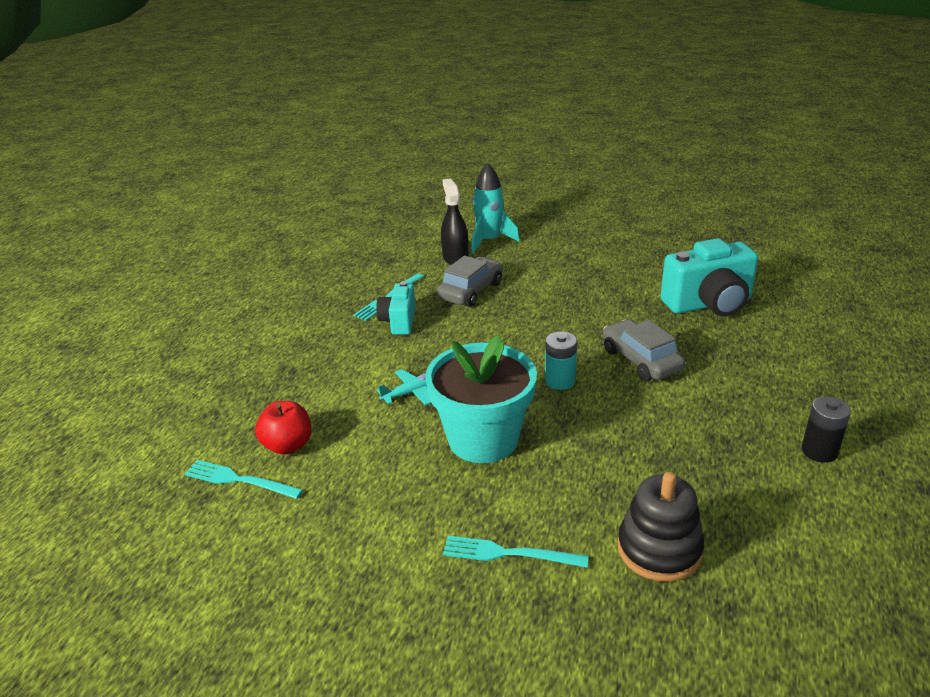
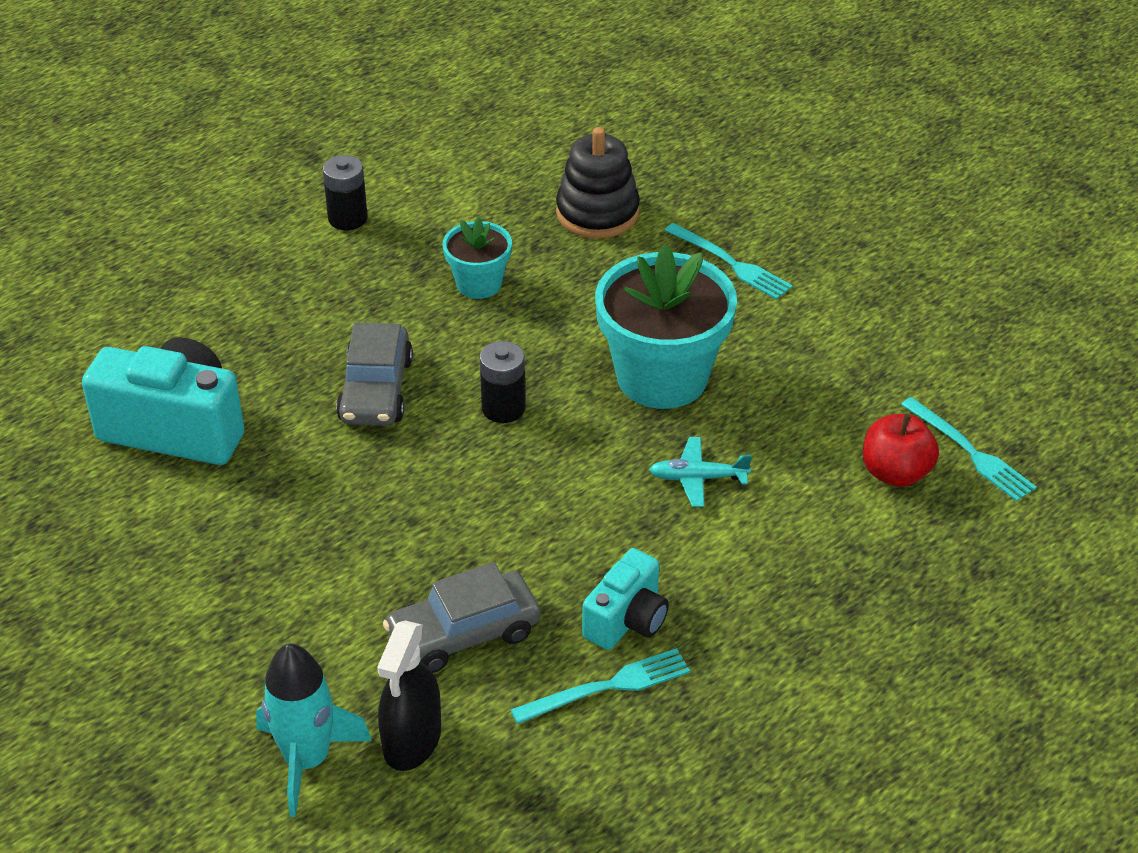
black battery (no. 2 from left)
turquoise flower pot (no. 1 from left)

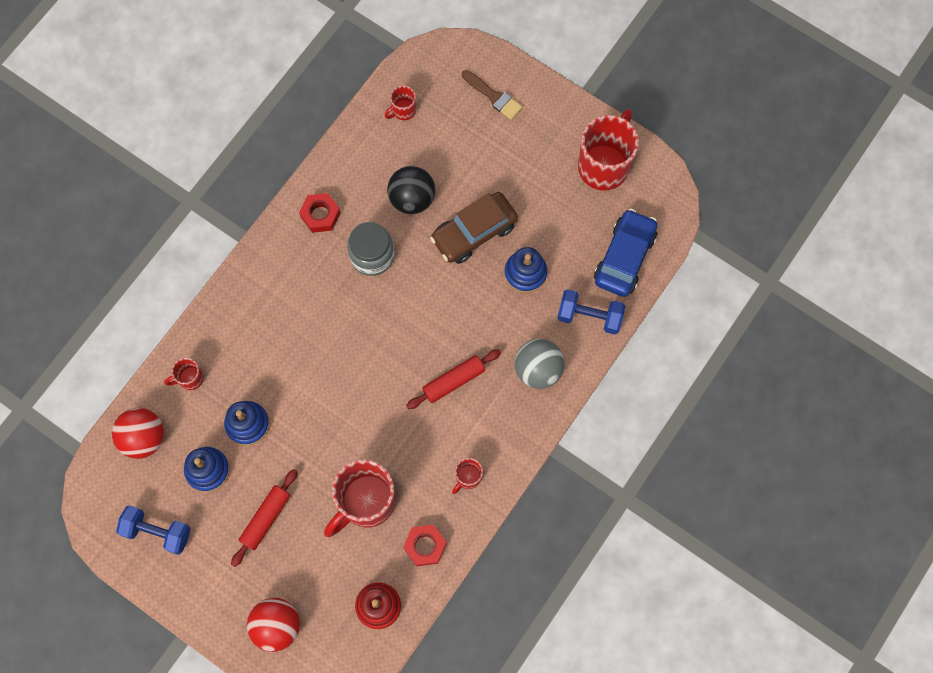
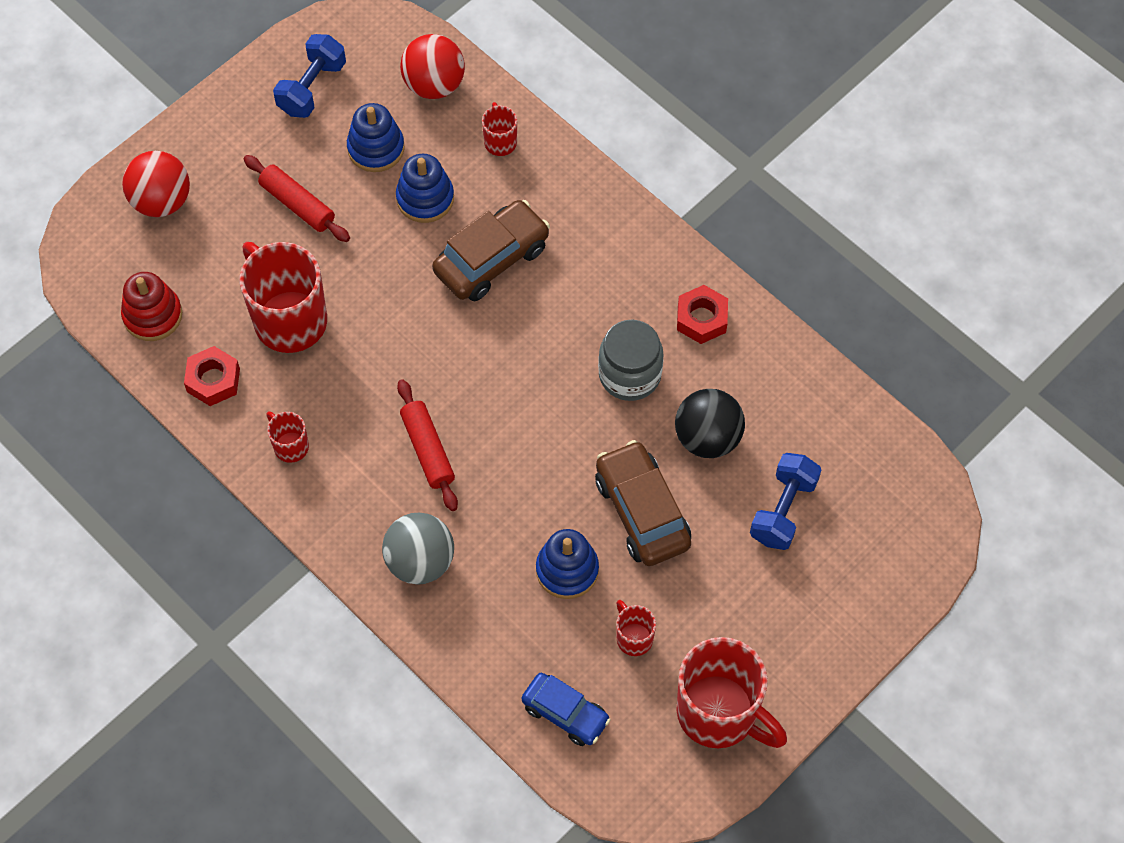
red mug (no. 4 from left)
brown brush
blue dumbbell (no. 2 from left)
blue car
brown car (no. 1 from left)

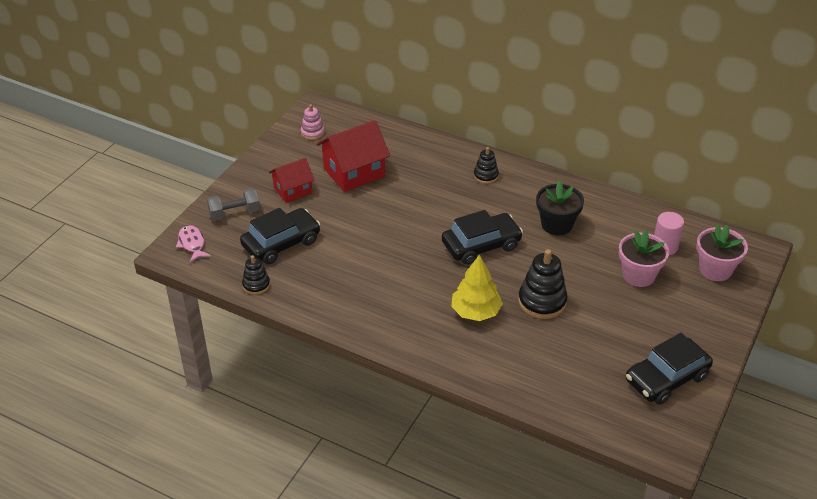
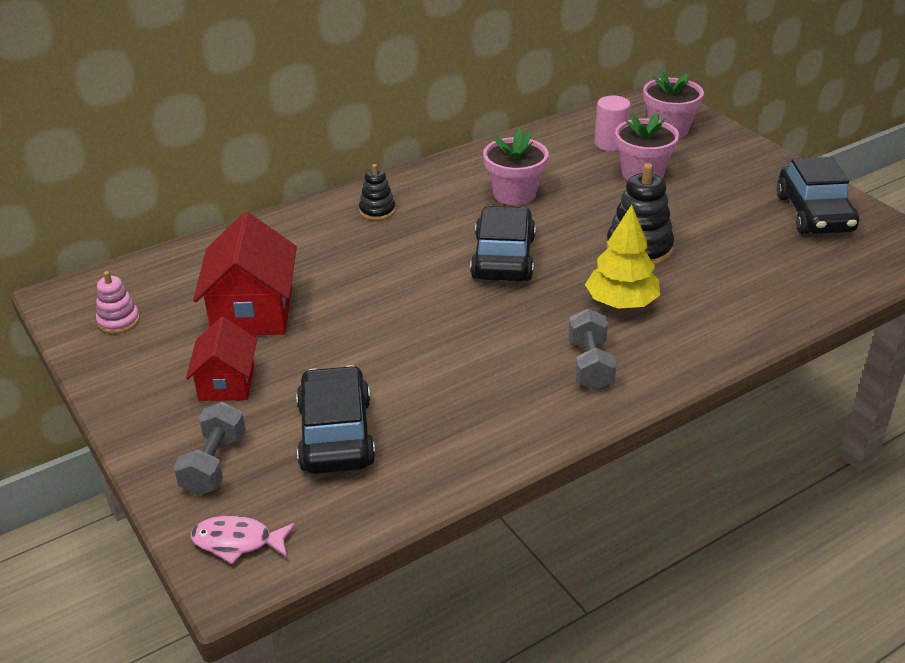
black stacking toy (no. 1 from left in the first image)
pink flower pot (no. 1 from left)
grey dumbbell (no. 2 from left)

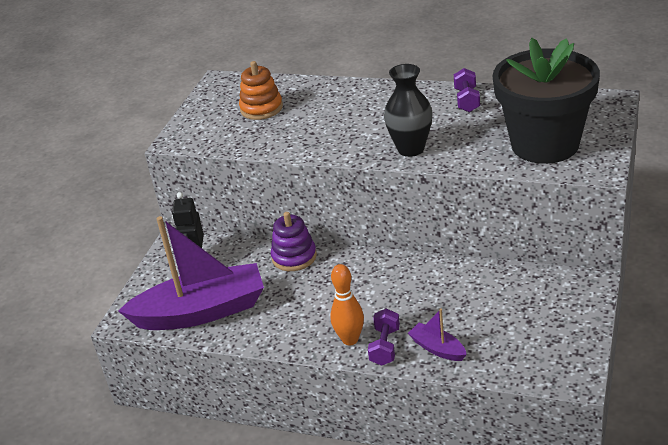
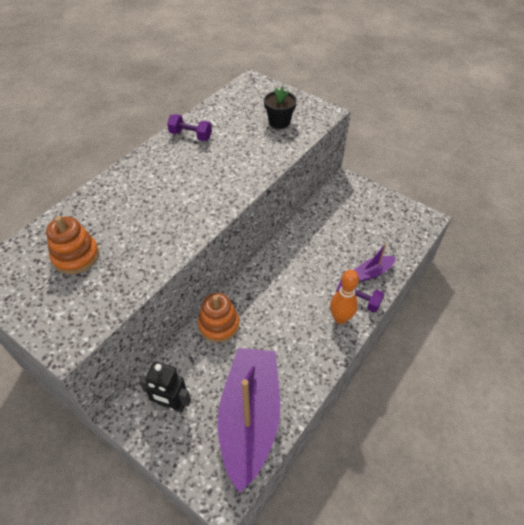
orange stacking toy (no. 2 from left)
black vase
black flower pot

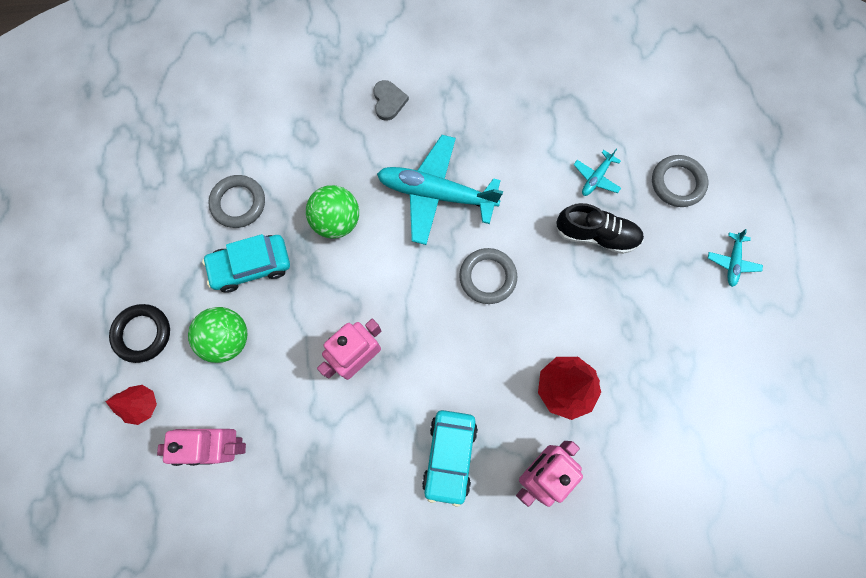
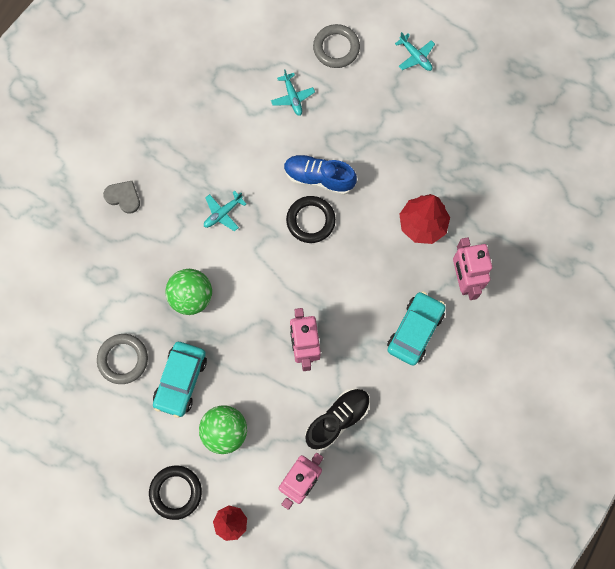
turquoise plane (no. 1 from left)
turquoise car (no. 2 from left)
black ring (no. 2 from left)
black shoe
blue shoe

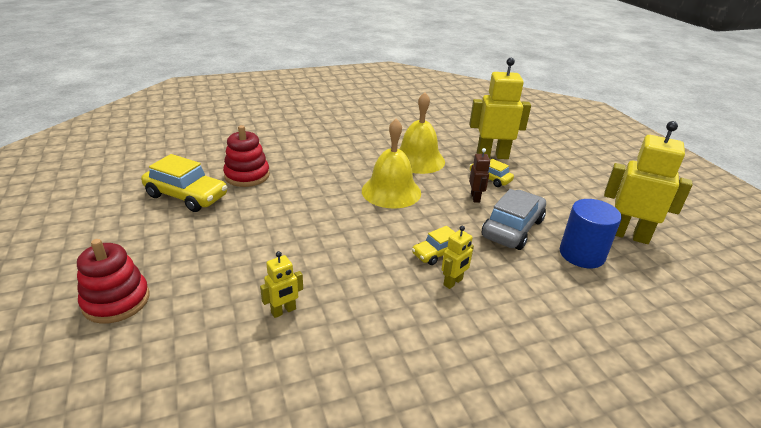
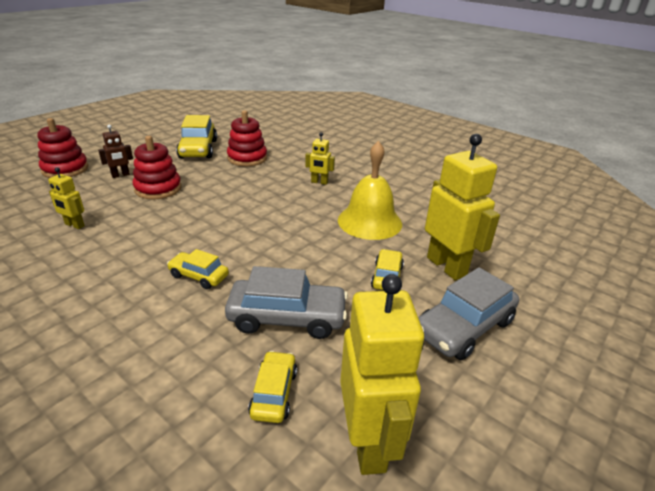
yellow bell (no. 1 from left in the first image)
yellow robot (no. 2 from left)
brown robot
yellow car (no. 3 from left)
red stacking toy (no. 2 from left)
grey car (no. 2 from left)

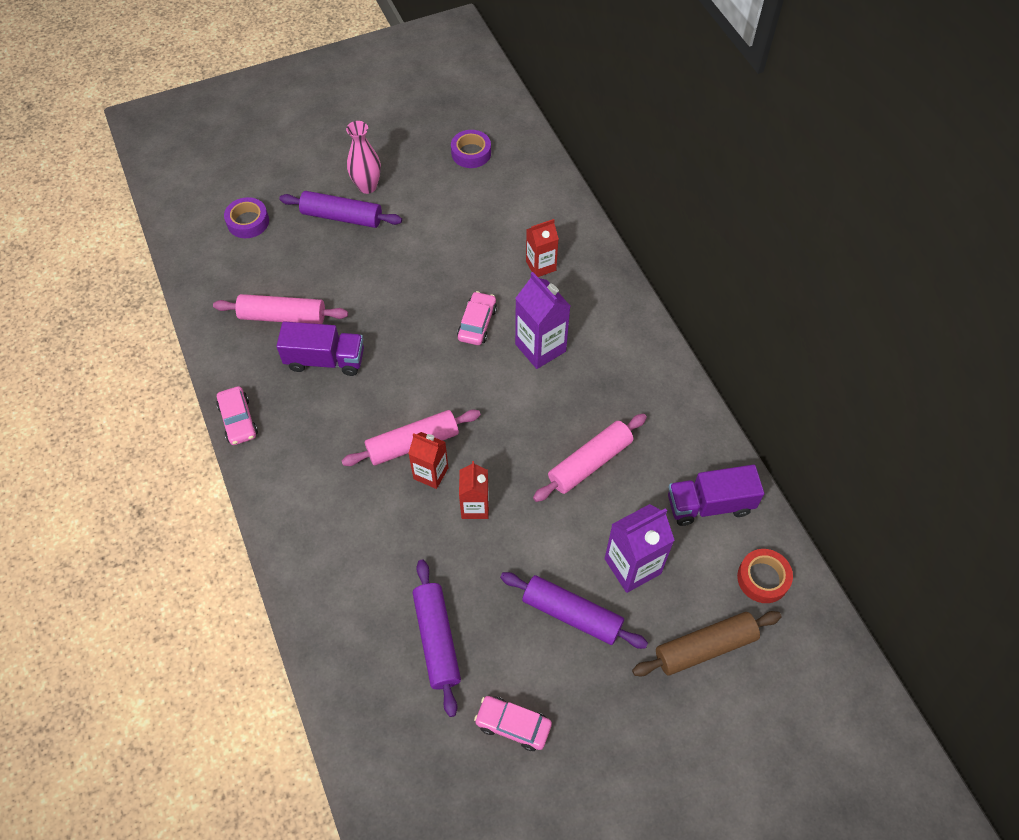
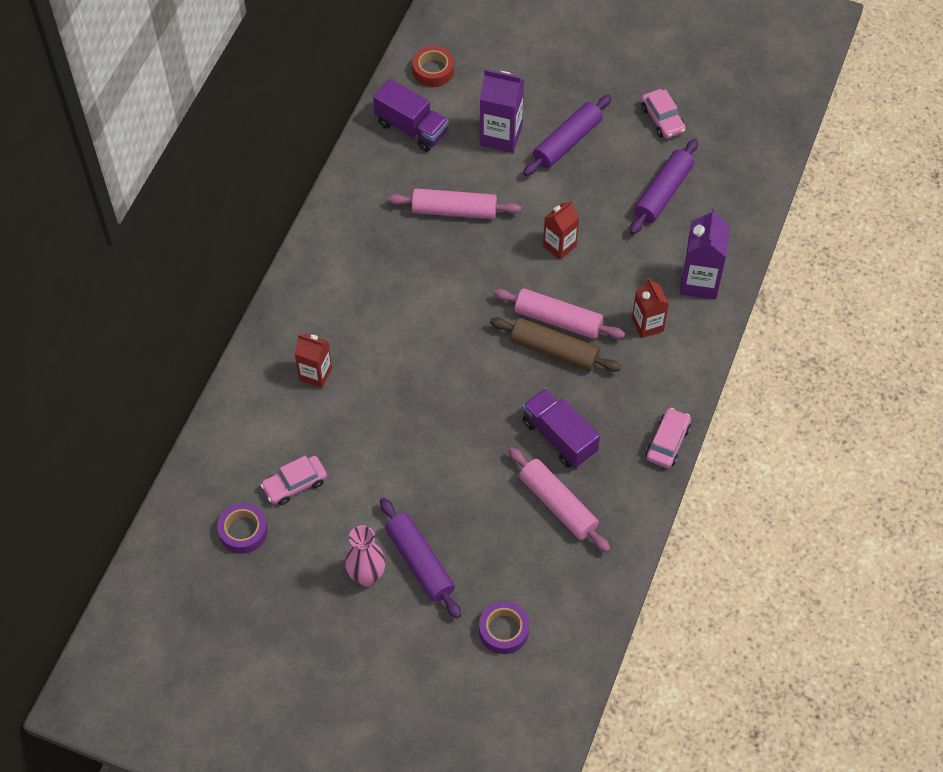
red carton (no. 3 from left)
pink car (no. 1 from left)
purple rolling pin (no. 2 from left)
purple carton (no. 2 from left)
brown rolling pin

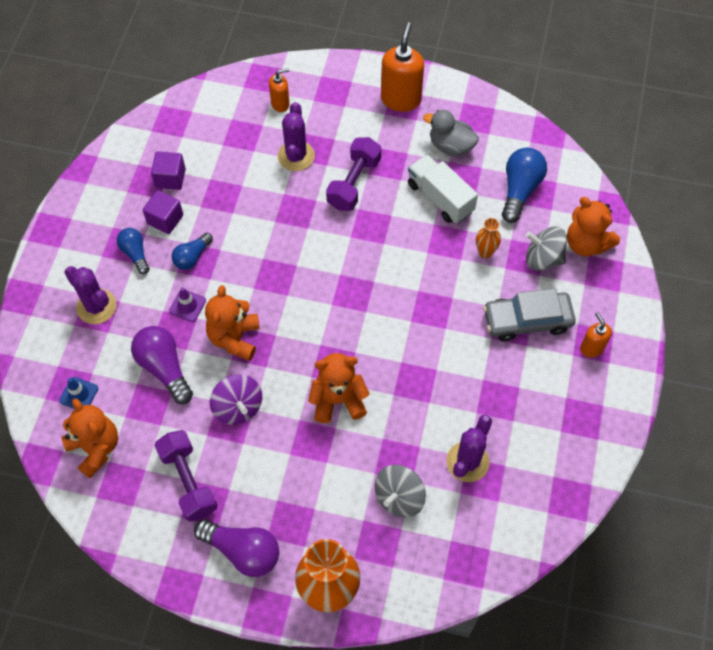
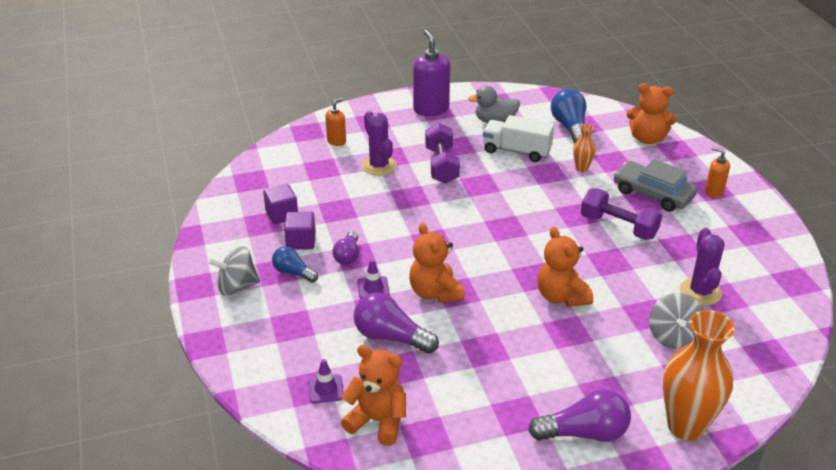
purple traffic cone (no. 1 from left)
purple cactus (no. 1 from left in the first image)
purple dumbbell (no. 2 from left)
purple light bulb (no. 1 from left)
purple spinning top
orange teddy bear (no. 3 from left)
purple soap dispenser
grey car
grey spinning top (no. 1 from left)

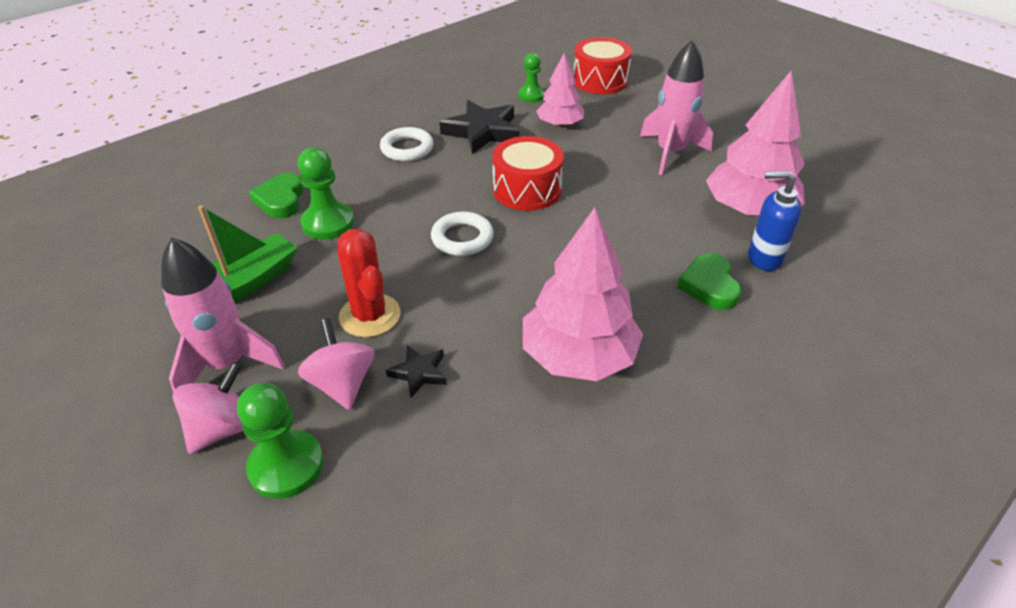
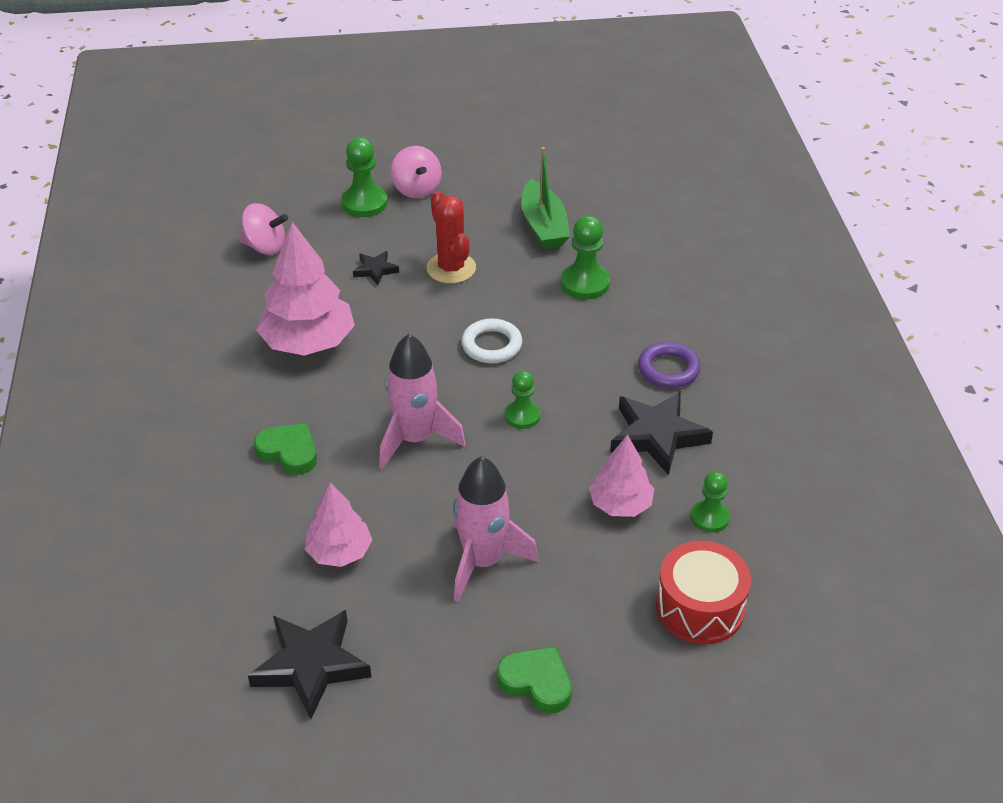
pink rocket (no. 1 from left)
green heart (no. 2 from left)
pink spinning top (no. 1 from left)
red cactus
purple ring
green pawn (no. 2 from left)
pink tree (no. 2 from left)
blue soap dispenser
black star (no. 1 from left)

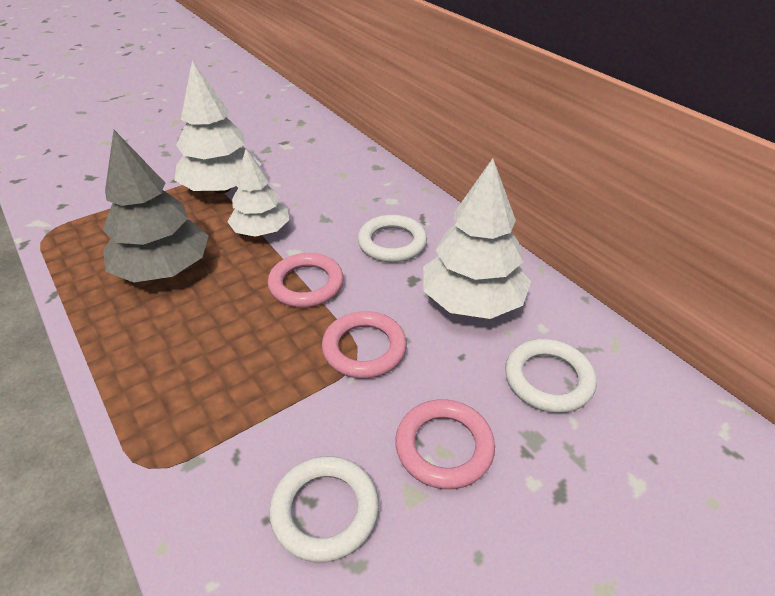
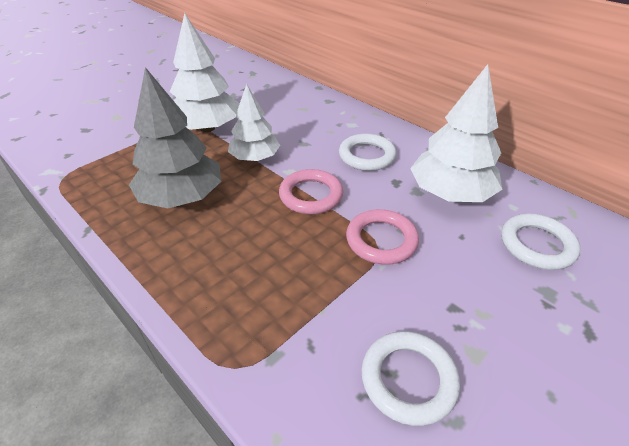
pink ring (no. 3 from left in the first image)

